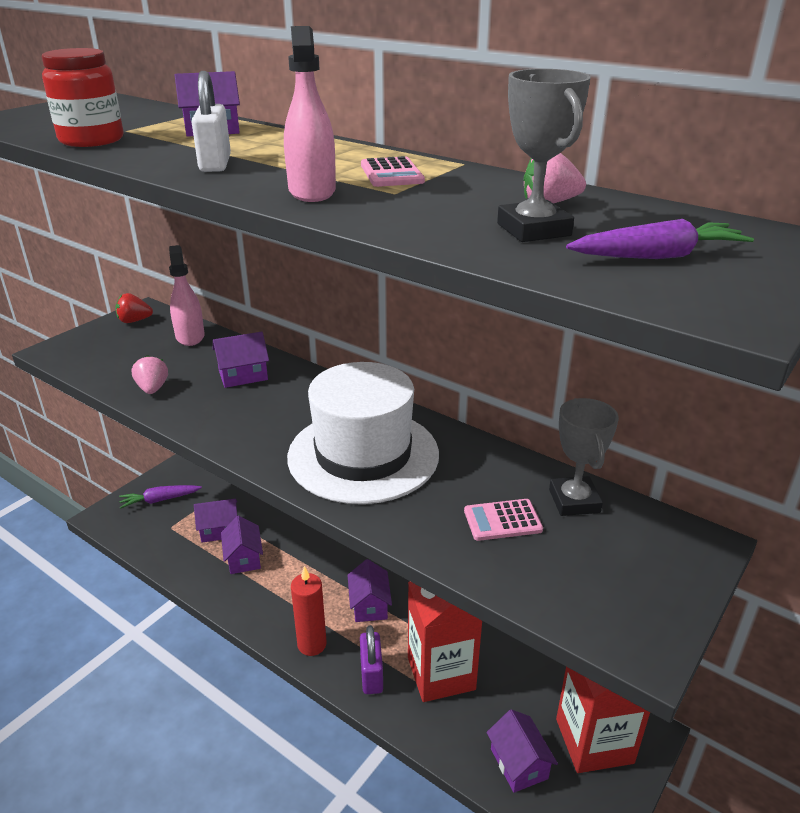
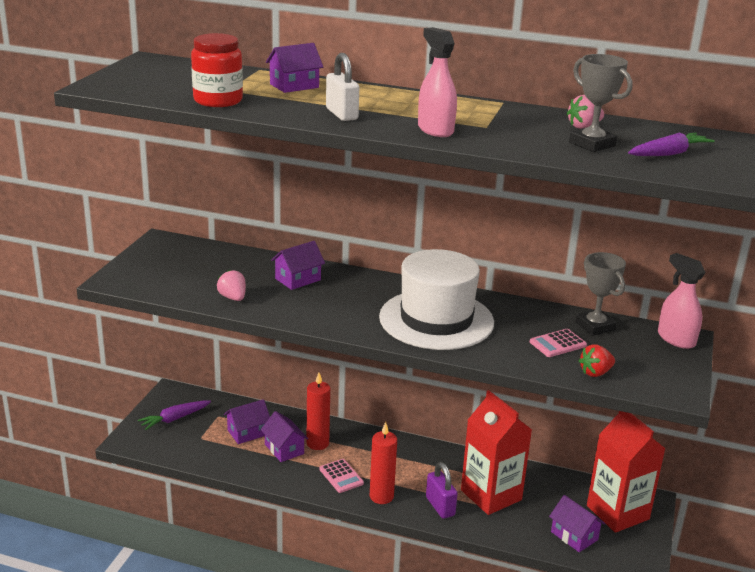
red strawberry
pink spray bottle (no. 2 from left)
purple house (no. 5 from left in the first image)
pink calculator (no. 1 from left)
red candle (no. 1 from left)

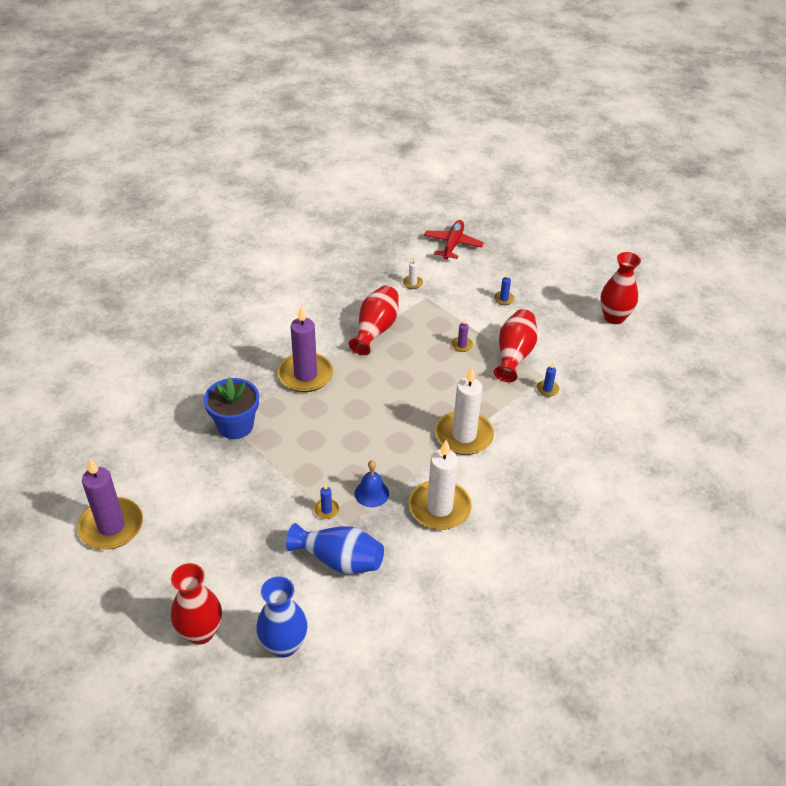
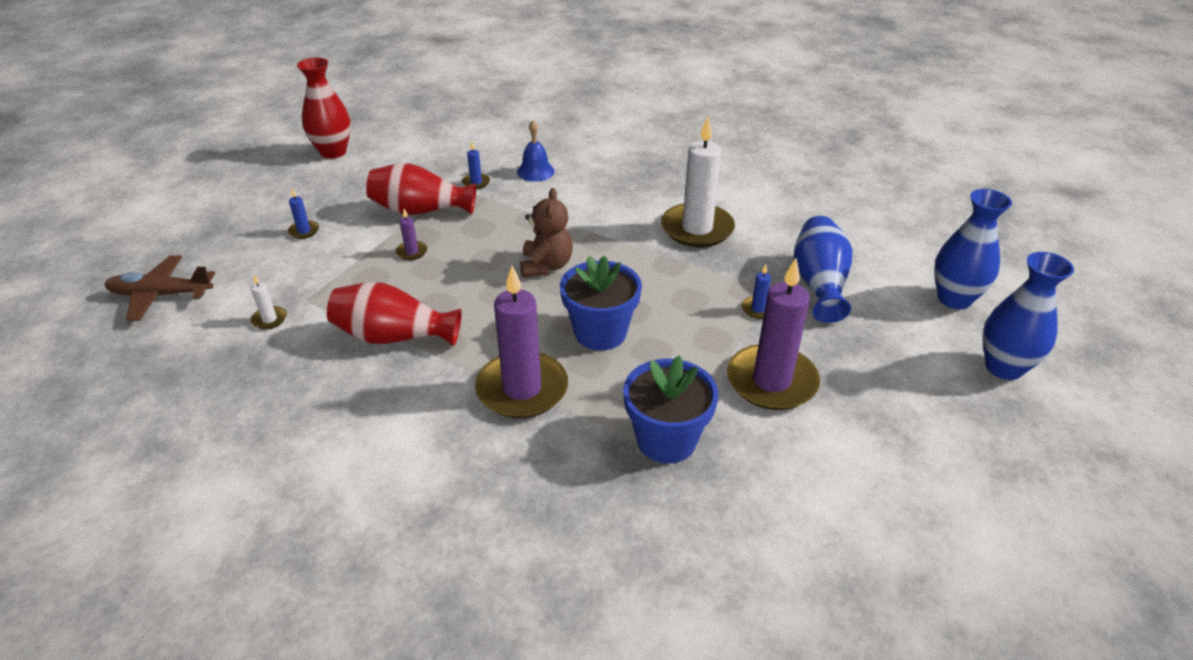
purple candle (no. 3 from left)
blue vase (no. 3 from left)
blue bell
brown plane
white candle (no. 3 from left in the first image)
brown teddy bear
blue flower pot (no. 1 from left)

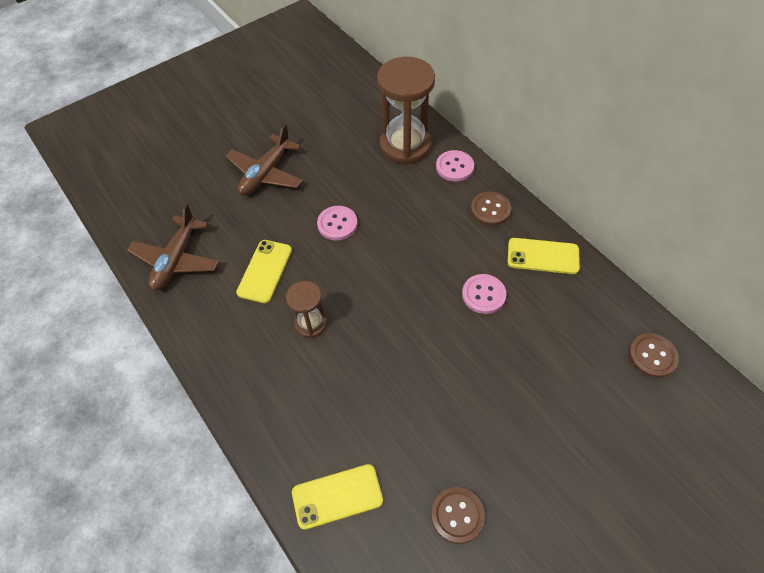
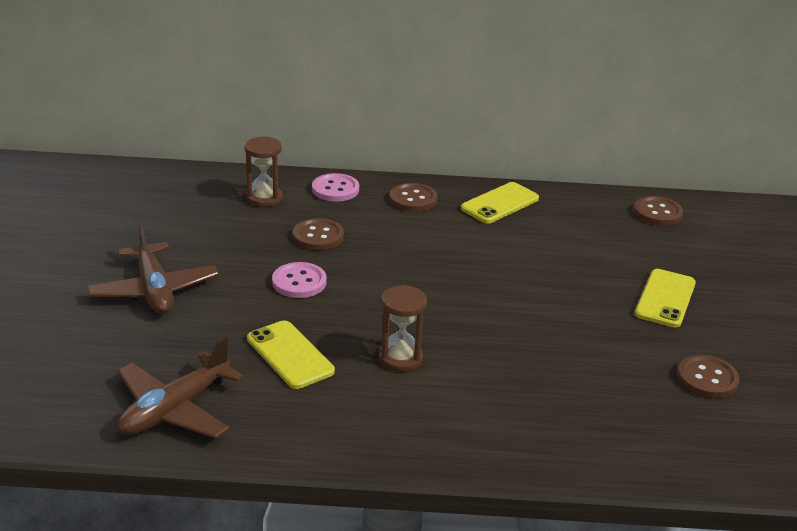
brown plane (no. 2 from left)
yellow phone (no. 3 from left)
brown hourglass (no. 1 from left)
pink button (no. 3 from left in the first image)
brown button (no. 1 from left)

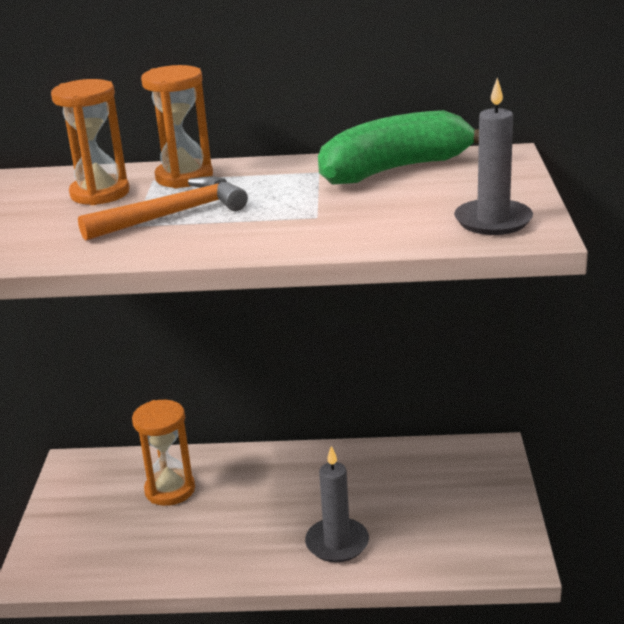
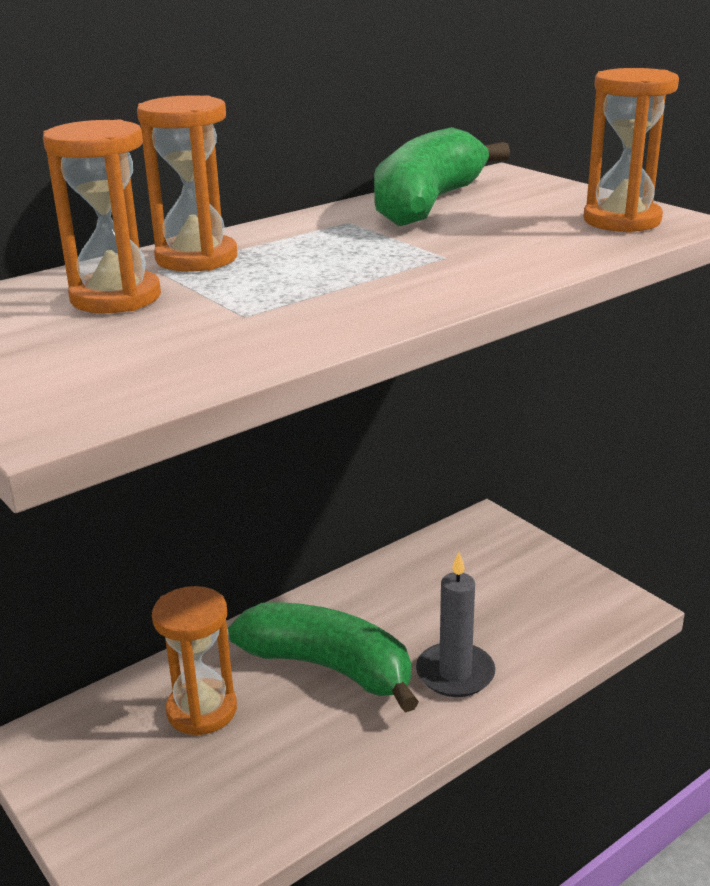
orange hammer
orange hourglass (no. 4 from left)
green banana (no. 1 from left)

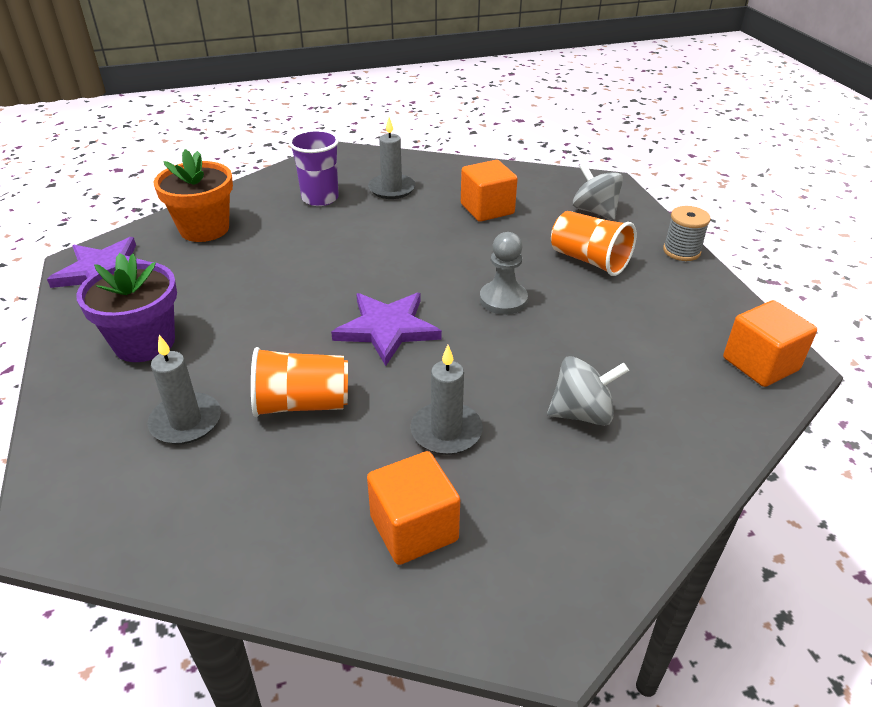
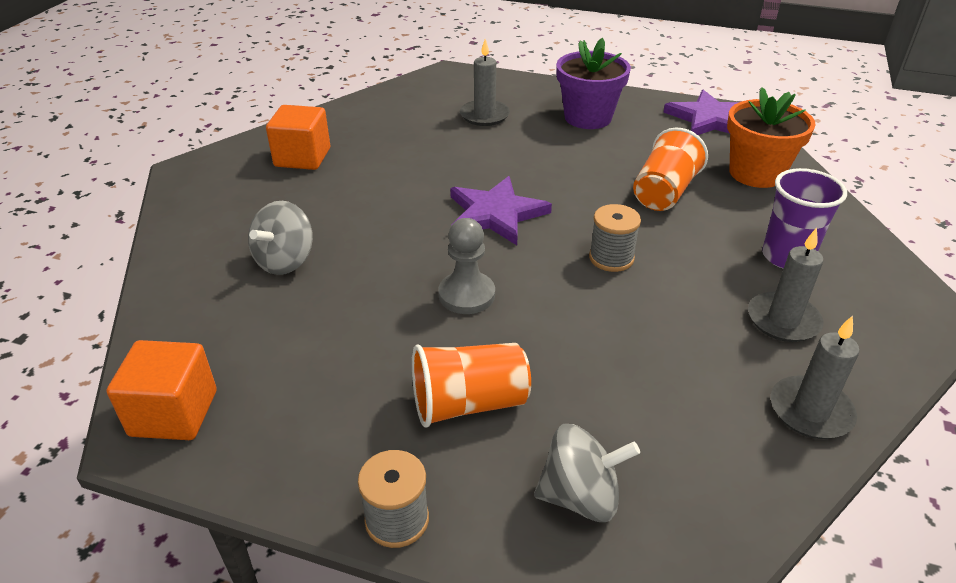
orange cup (no. 2 from left)
grey candle (no. 3 from left)
orange cube (no. 2 from left in the first image)
grey spool (no. 2 from left)

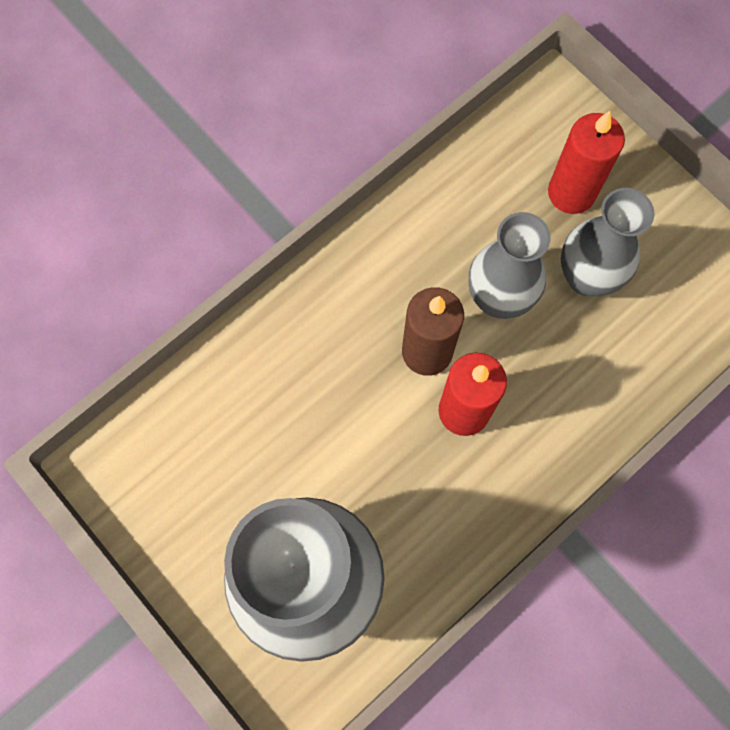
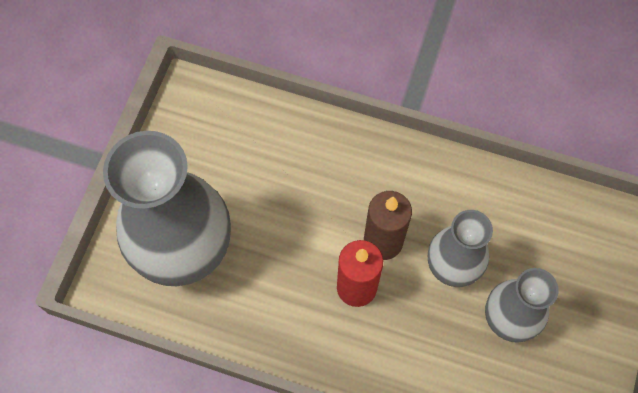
red candle (no. 2 from left in the first image)

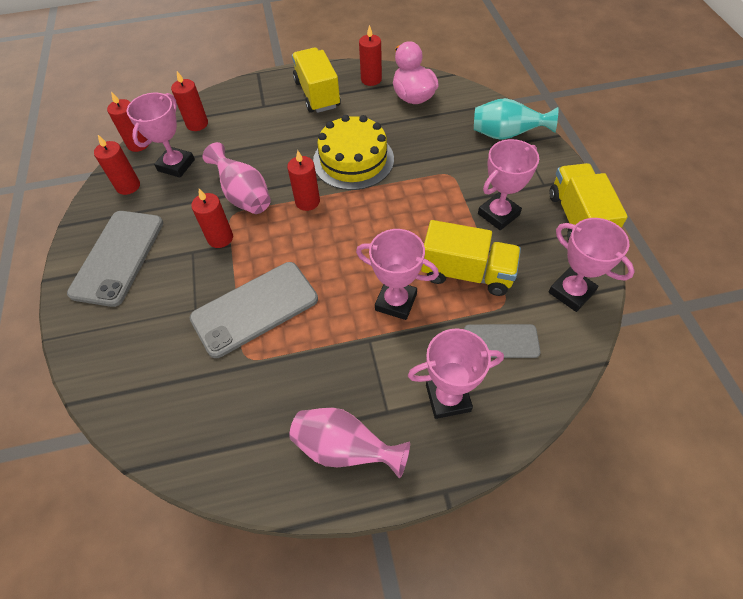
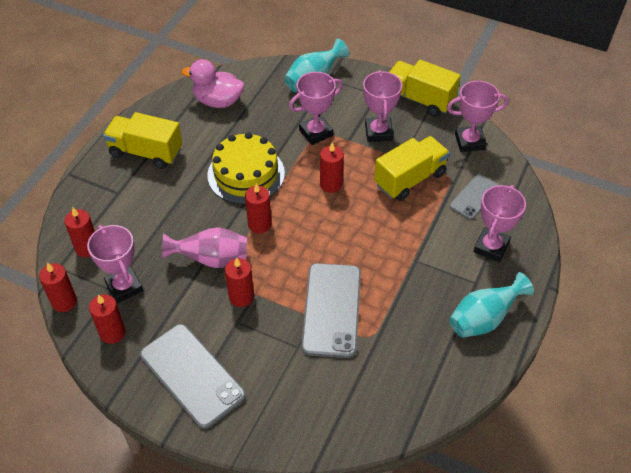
turquoise vase (no. 2 from left)
pink trophy (no. 2 from left)
red candle (no. 6 from left)

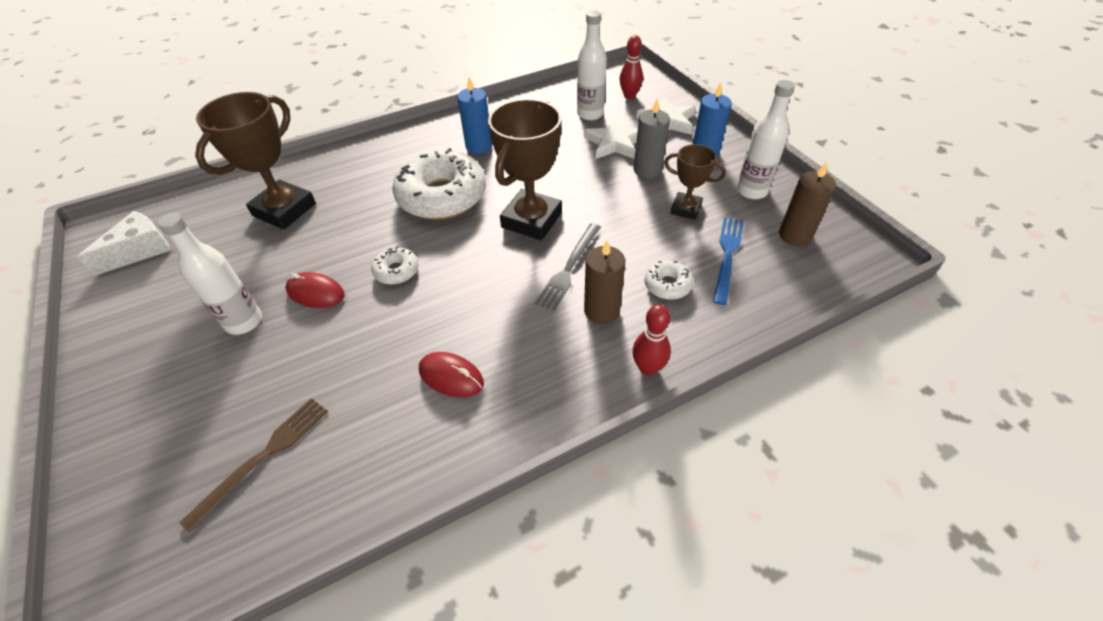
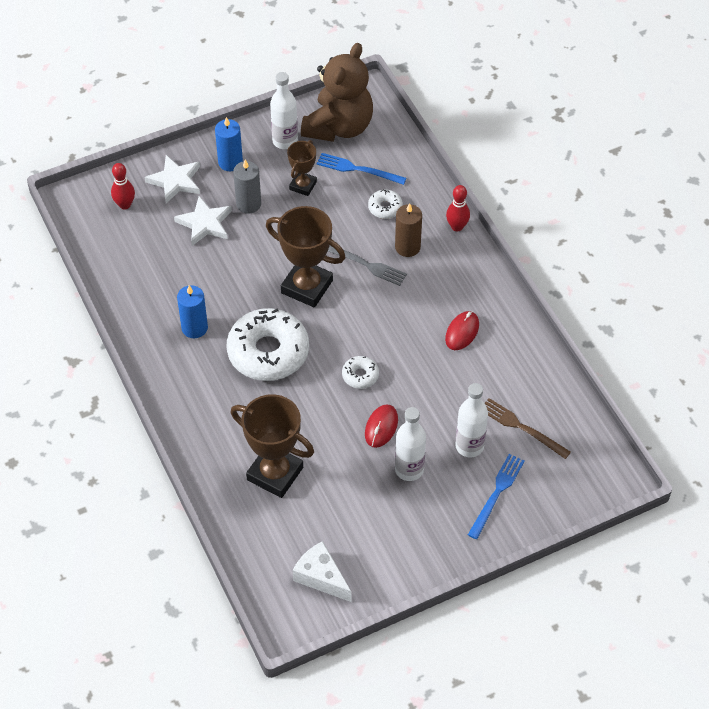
white bottle (no. 3 from left)
brown teddy bear
blue fork (no. 2 from left)

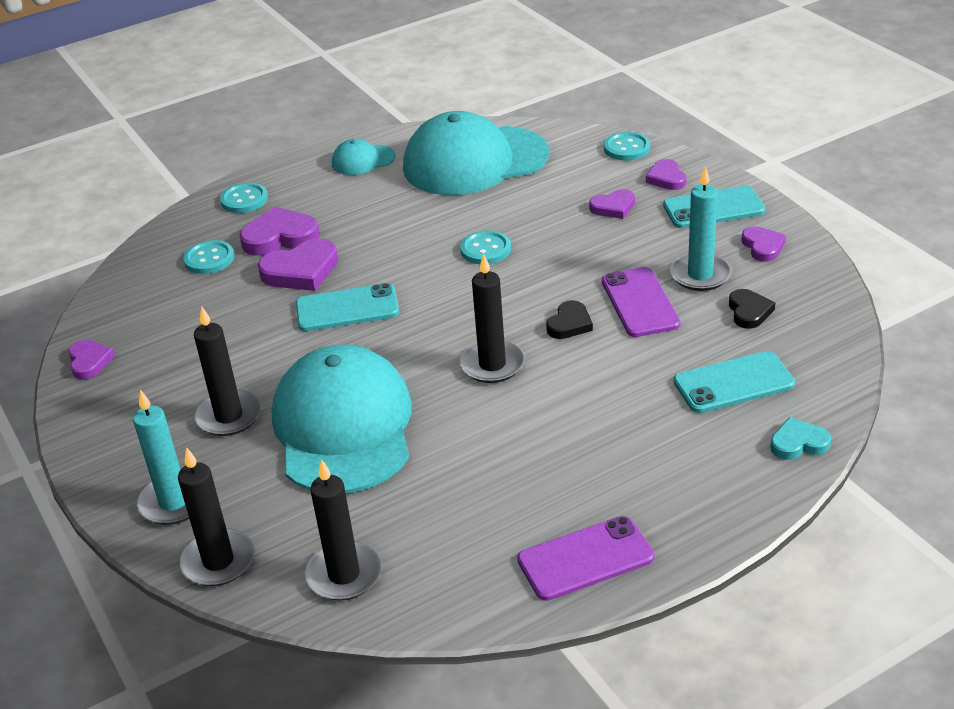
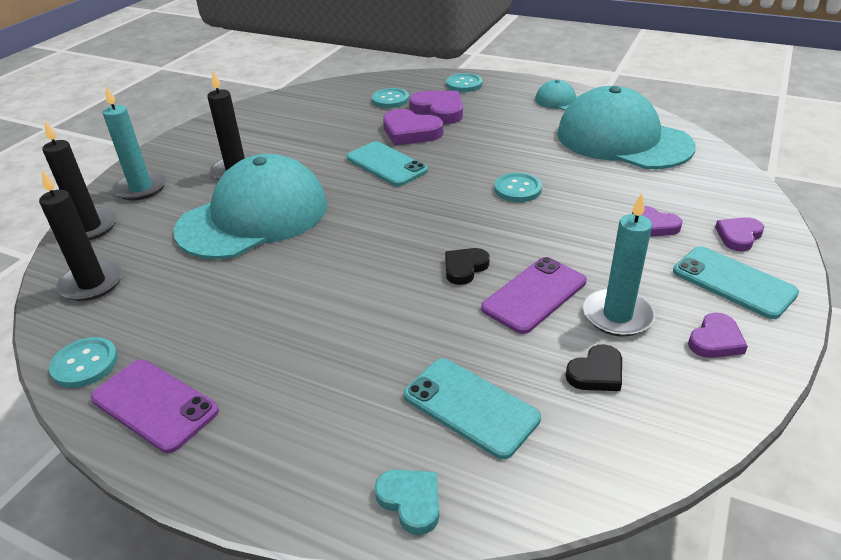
purple heart (no. 1 from left in the first image)
black candle (no. 4 from left in the first image)
black heart (no. 1 from left)
turquoise button (no. 1 from left)

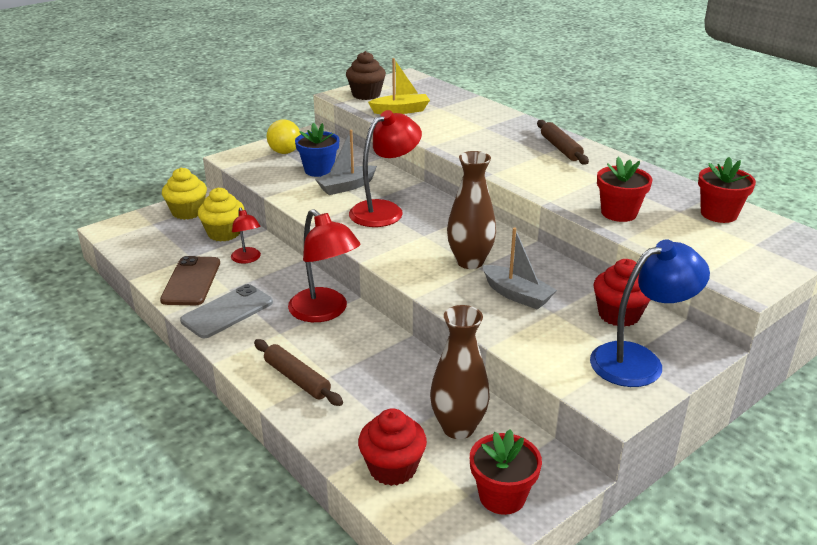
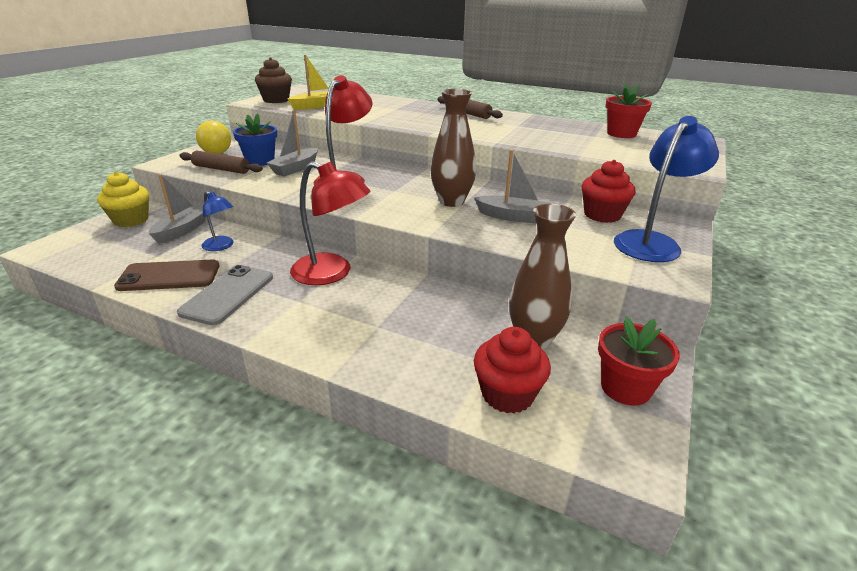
brown phone
grey boat (no. 1 from left)
blue lamp (no. 1 from left)
brown rolling pin (no. 1 from left)
red flower pot (no. 2 from left in the first image)

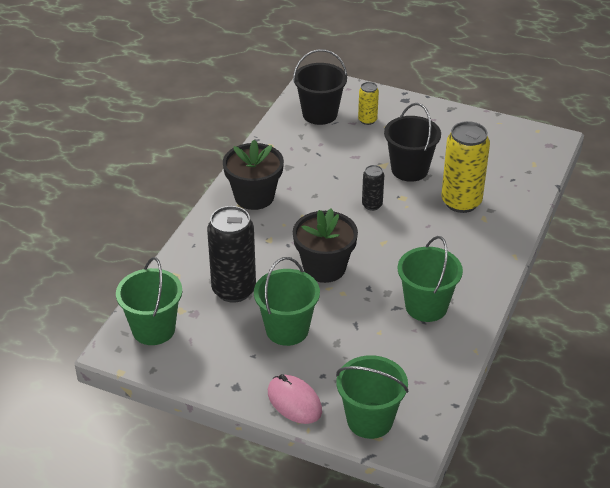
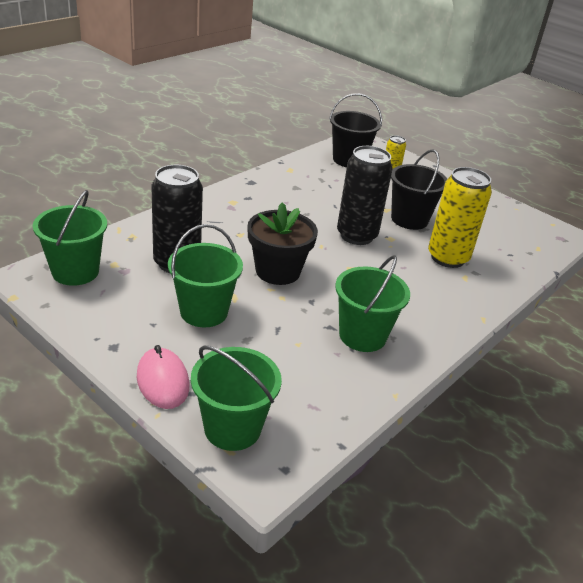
black flower pot (no. 1 from left in the first image)
black can (no. 2 from left)

